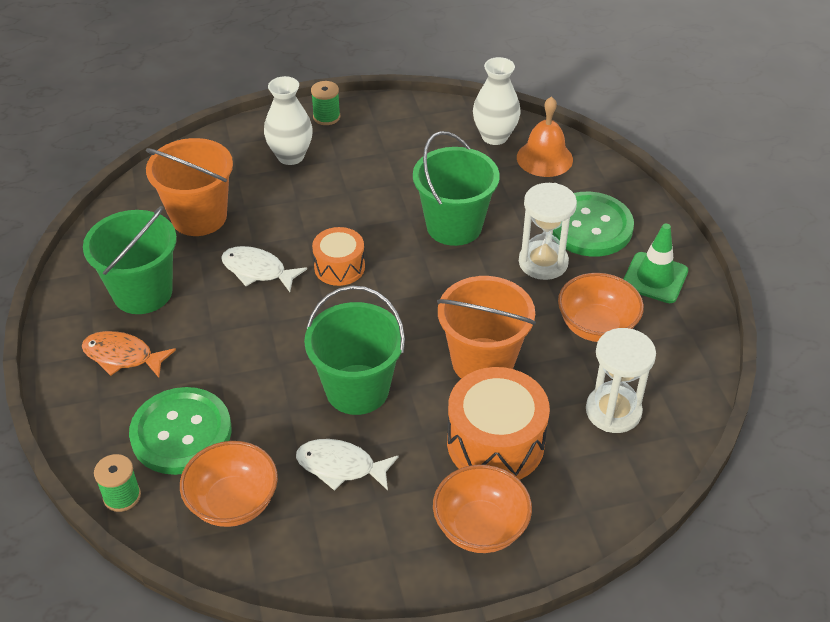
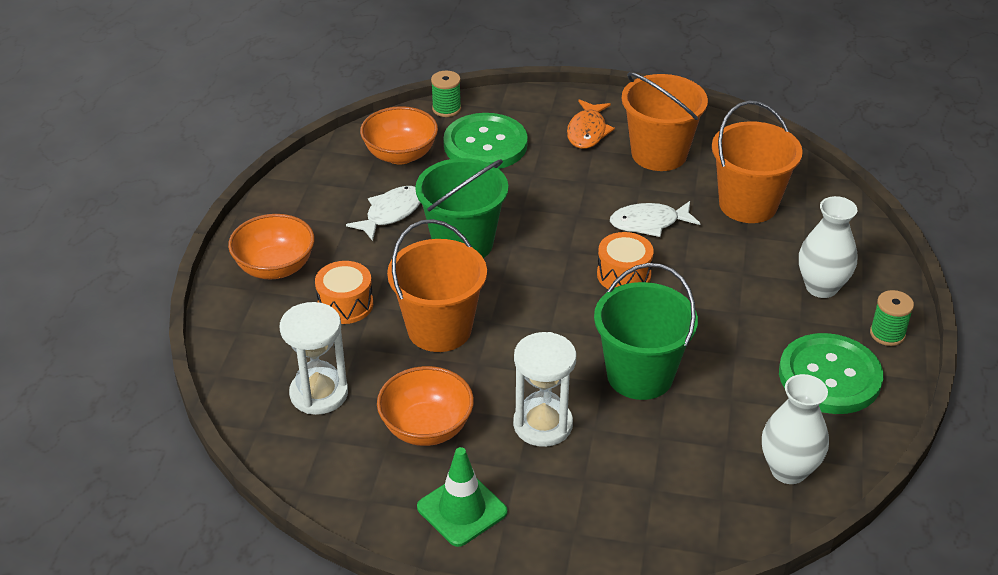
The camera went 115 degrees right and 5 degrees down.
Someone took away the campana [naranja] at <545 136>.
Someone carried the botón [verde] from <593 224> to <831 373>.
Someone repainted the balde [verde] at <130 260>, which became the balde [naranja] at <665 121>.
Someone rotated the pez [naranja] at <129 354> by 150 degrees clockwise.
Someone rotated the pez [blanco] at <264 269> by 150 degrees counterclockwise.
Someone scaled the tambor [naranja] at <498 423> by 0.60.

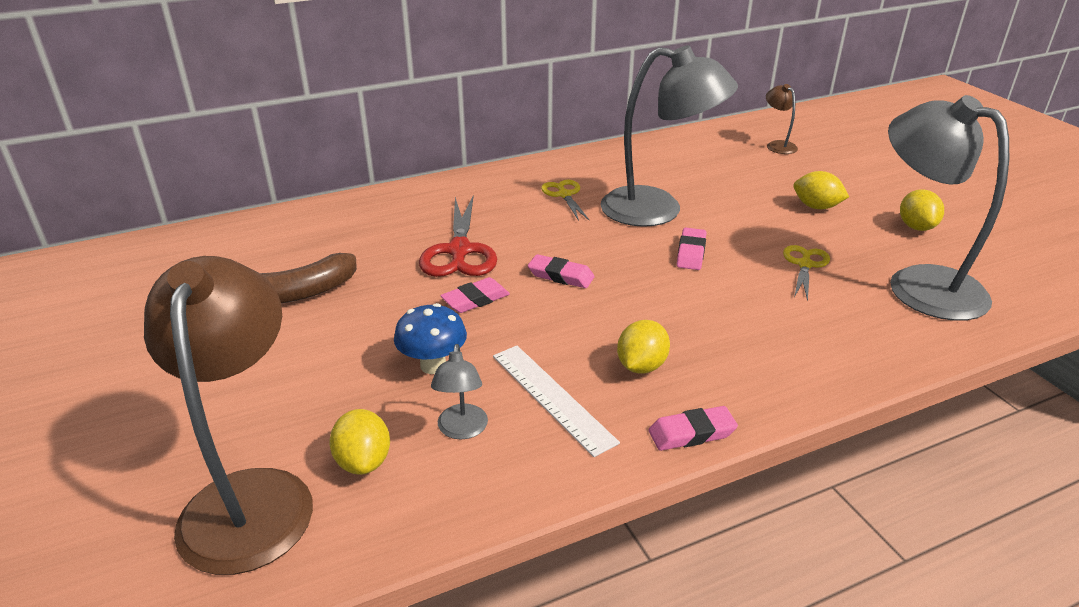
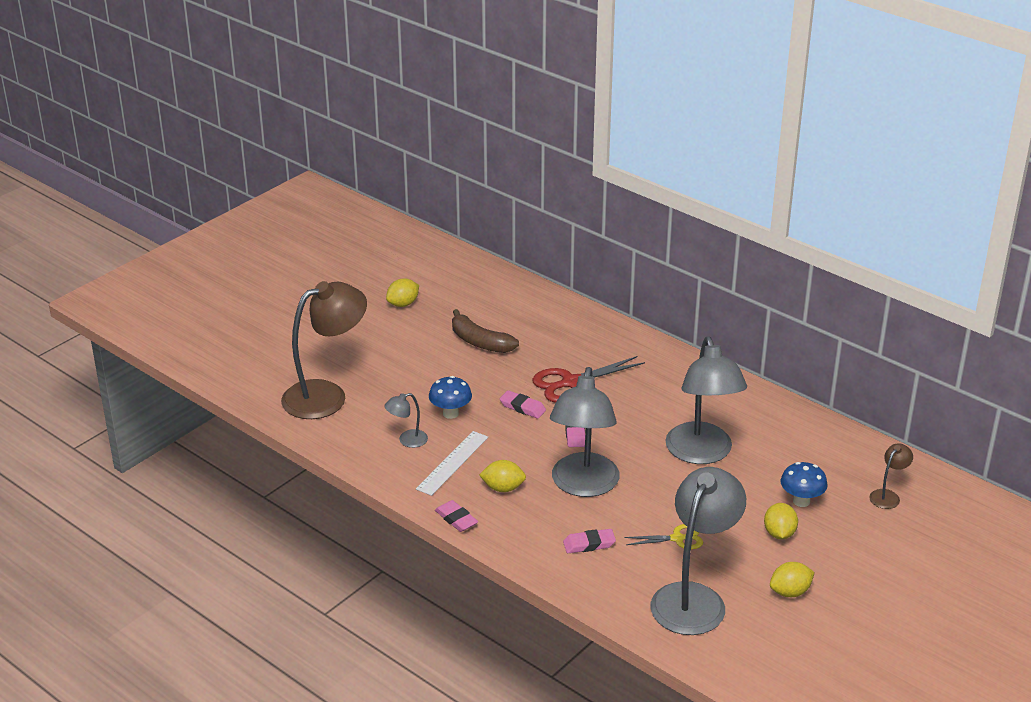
The camera went 65 degrees right and 0 degrees up.
Someone took away the tijeras [amarillo] at <565 200>.
Someone put down the lámpara [gris] at <585 432>.
Someone put down the seta [azul] at <804 484>.
Someone carried the limón [amarillo] from <359 442> to <402 293>.
Someone carried the goma de borrar [rosa] from <692 249> to <589 541>.

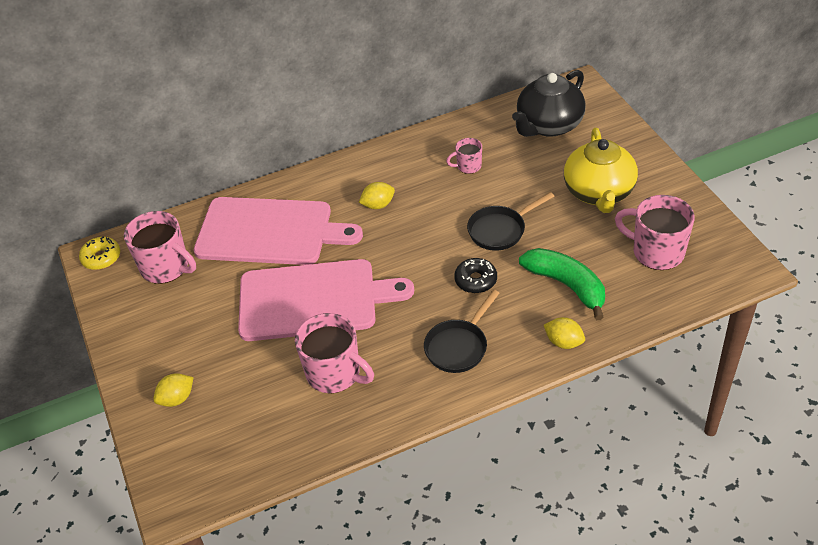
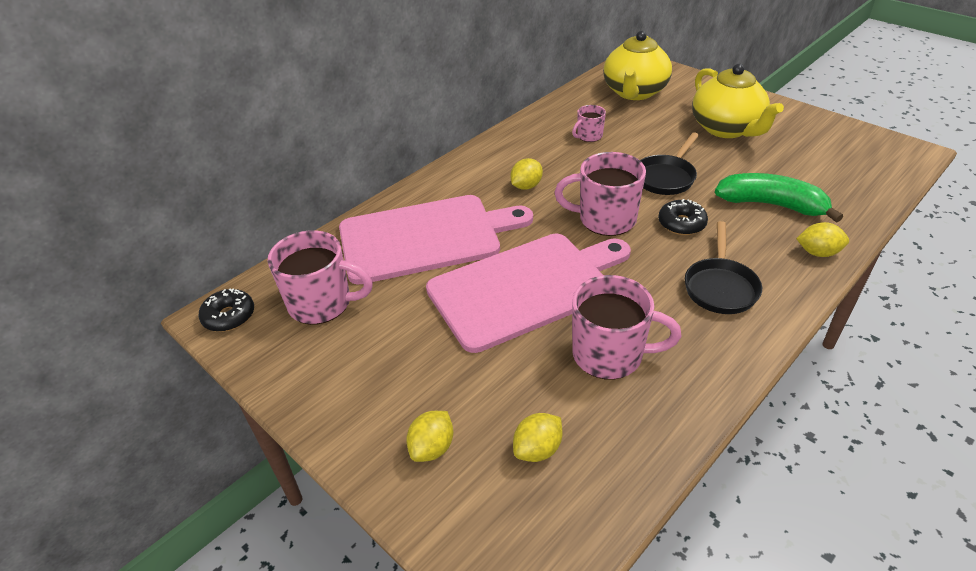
The camera went 25 degrees left and 5 degrees down.
Someone put down the limón [amarillo] at <538 437>.
Someone carried the taza [rosa] from <655 232> to <600 194>.
Someone repainted the rosquilla [amarillo] at <99 253>, which became the rosquilla [negro] at <226 310>.
Someone repainted the tetera [negro] at <549 103>, which became the tetera [amarillo] at <637 65>.

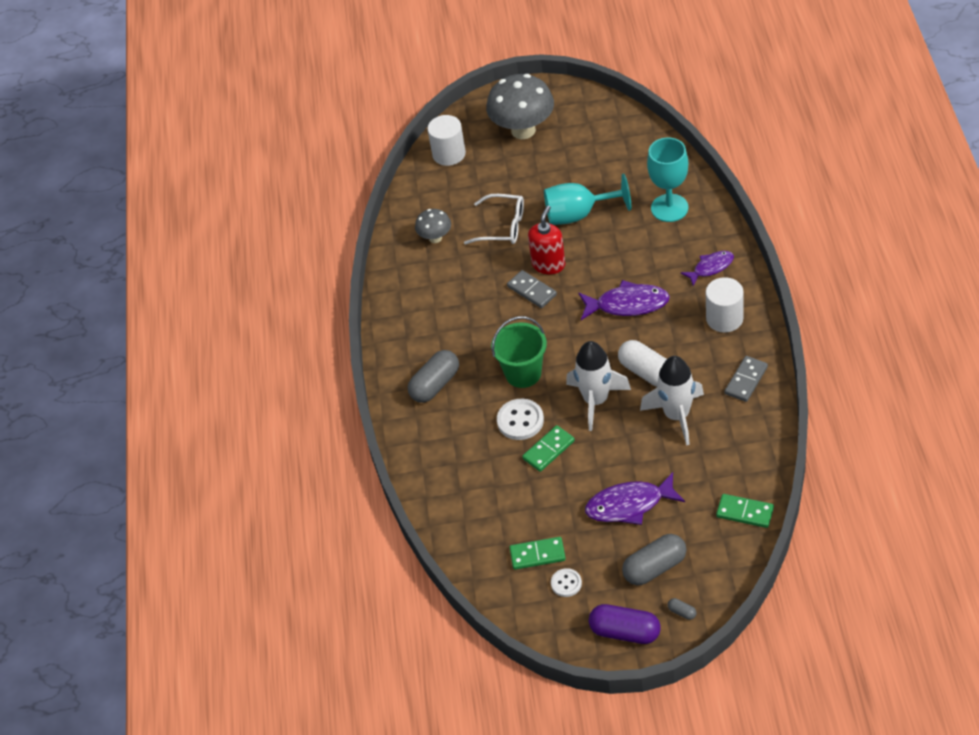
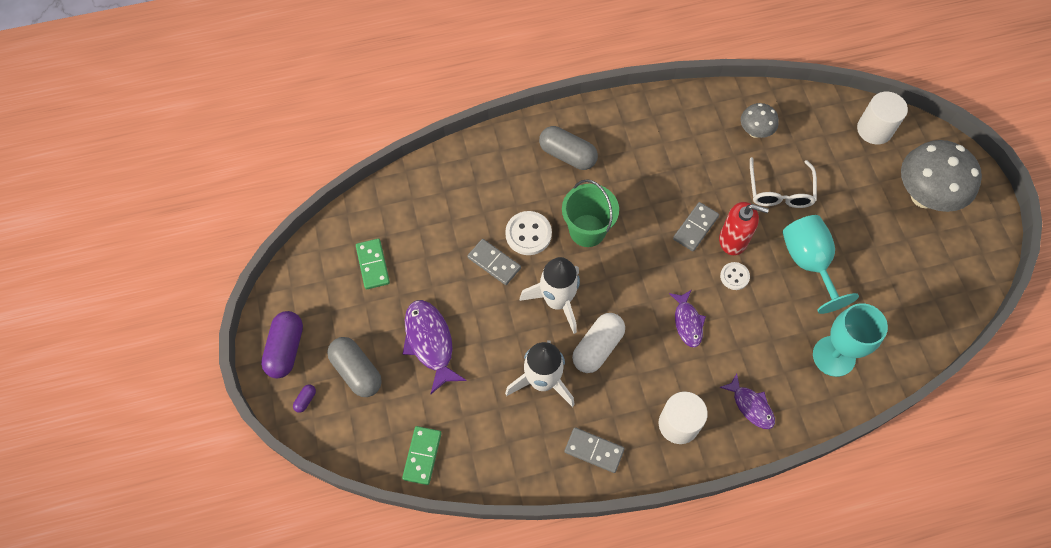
The camera went 75 degrees right and 15 degrees up.
Someone carried the botón [blanco] from <566 582> to <735 276>.
Someone repainted the ficha de dominó [verde] at <548 448>, which became the ficha de dominó [gris] at <494 262>.
Someone repainted the cápsula [gris] at <682 609>, which became the cápsula [morado] at <304 398>.
Someone scaled the pez [morado] at <624 300> by 0.63.

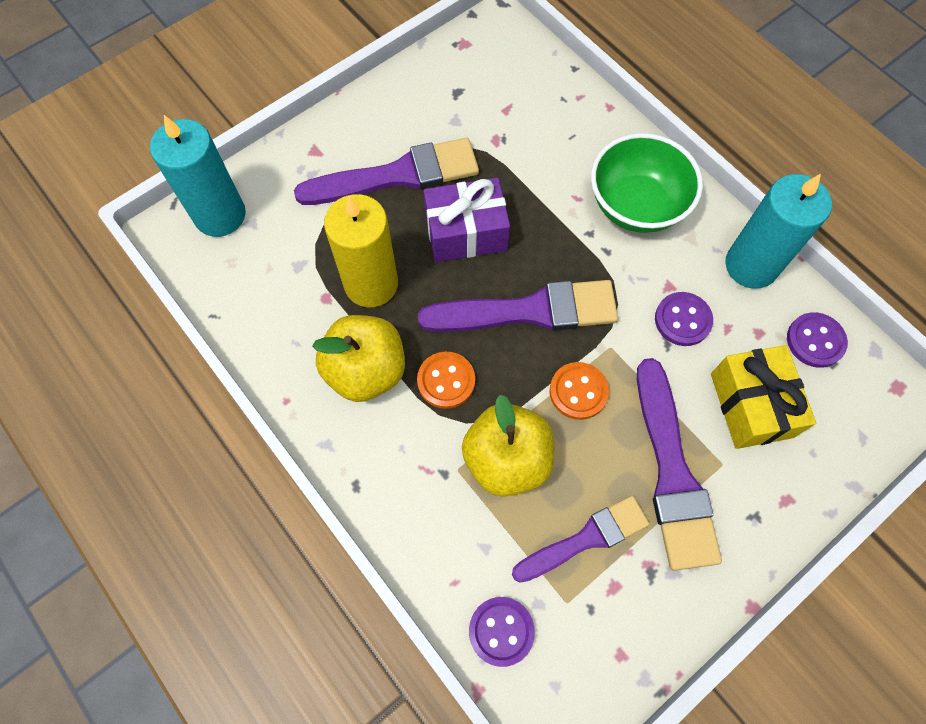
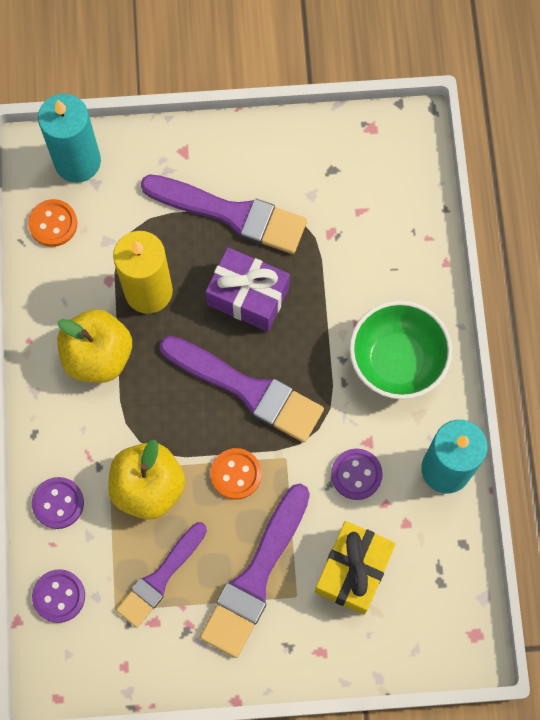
The camera went 35 degrees right and 5 degrees up.
Someone carried the botón [naranja] from <446 380> to <52 223>.
Someone carried the botón [morado] from <817 340> to <58 503>.
Someone rotated the pincel [morado] at <580 539> by 120 degrees clockwise.

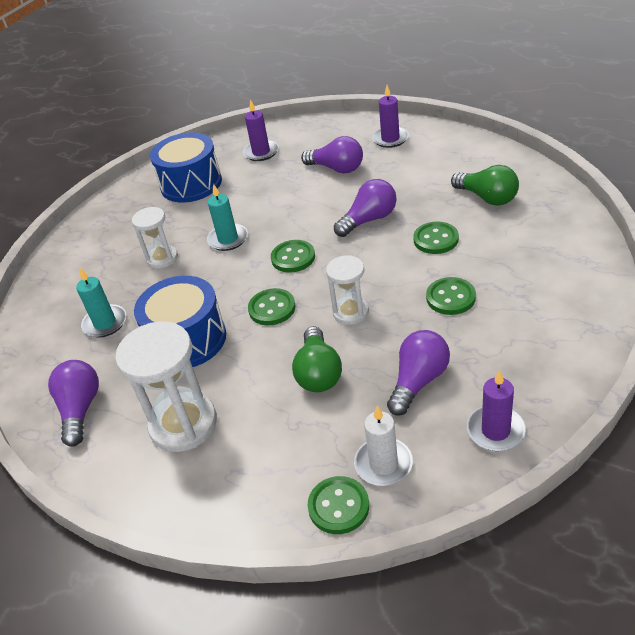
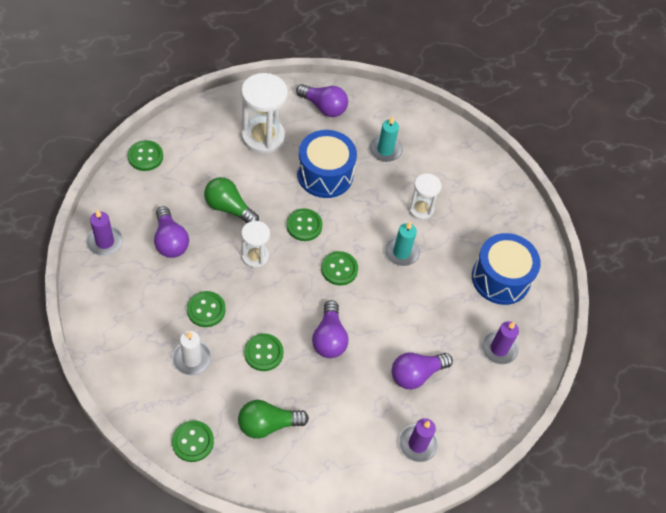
The camera went 115 degrees right and 15 degrees up.
Someone put down the botón [verde] at <193 441>.
Someone carried the vela [blanco] from <383 445> to <192 353>.

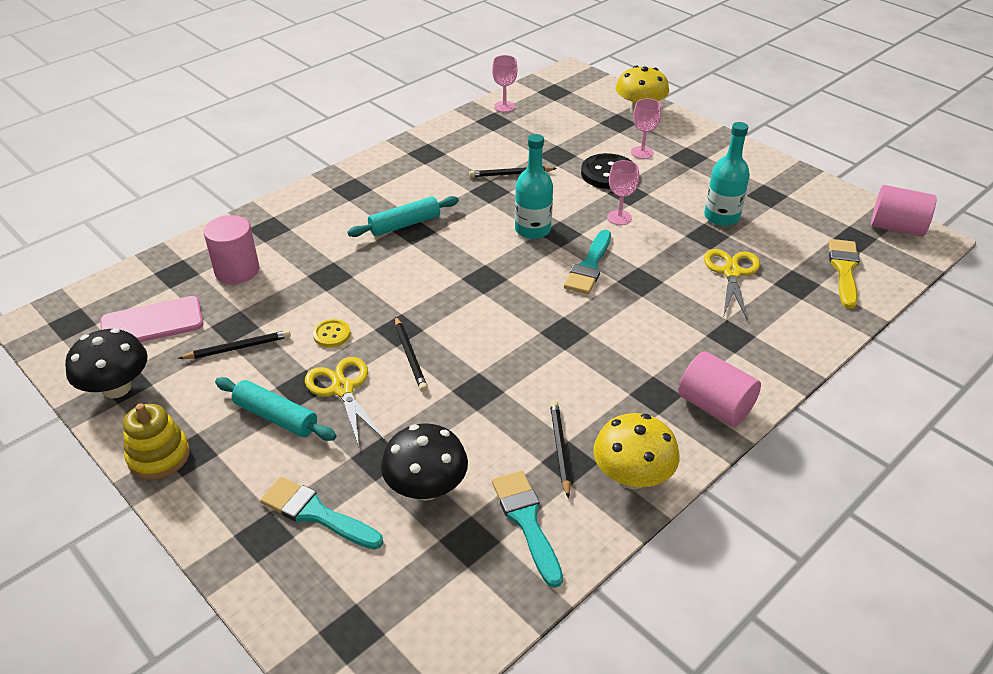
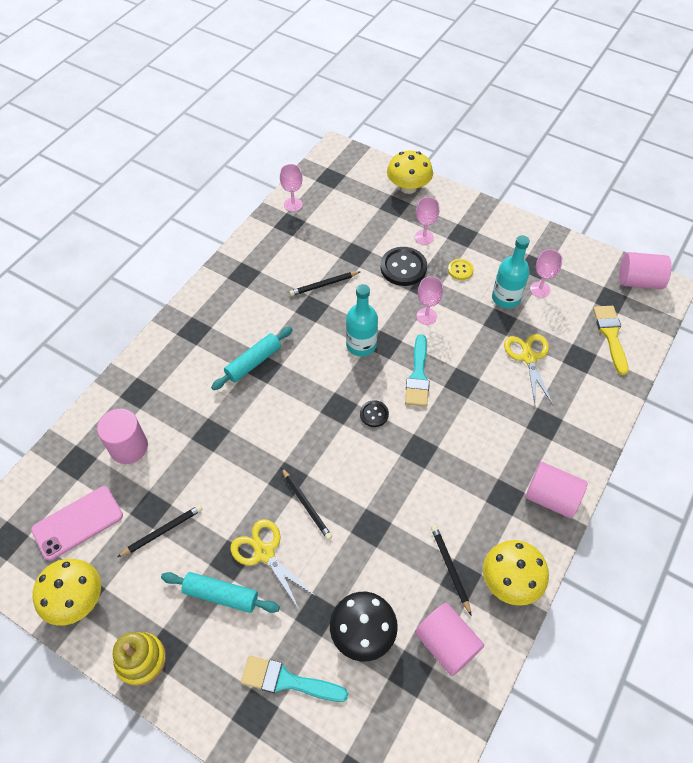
The camera went 15 degrees left and 15 degrees up.
Someone put down the botón [negro] at <374 413>.
Someone put down the copa [rosa] at <546 273>.
Someone carried the botón [amarillo] from <331 333> to <461 269>.
Someone swapped the pincel [turquesa] at <527 529> for the cilindro [rosa] at <449 639>.
Someone repainted the seta [negro] at <106 363>, which became the seta [amarillo] at <66 592>.

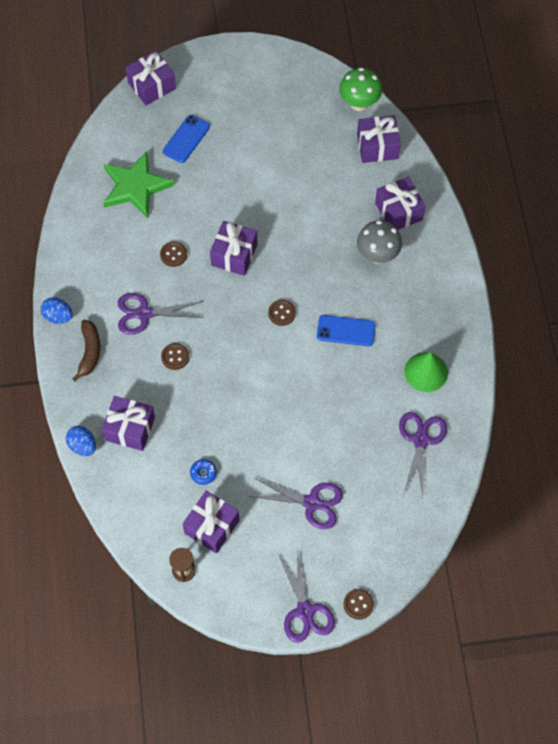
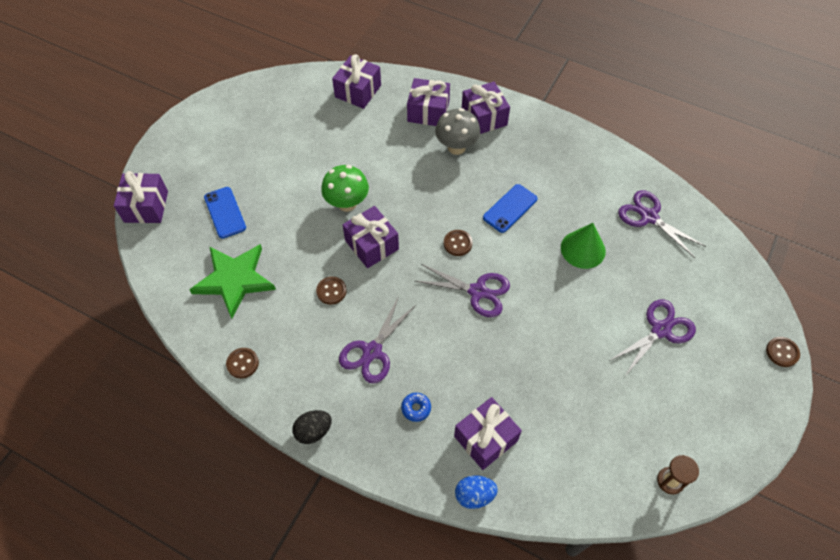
The camera went 55 degrees left and 5 degrees down.
Someone took away the plátano [marrón] at <86 351>.
Someone carried the botón [marrón] from <175 356> to <242 363>.
Someone carried the regalo [morado] from <211 522> to <486 108>.
Someone carried the rosquilla [azul] from <203 472> to <416 407>.
Someone carried the tijeras [morado] from <306 595> to <462 290>.
Someone carried the seta [verde] from <360 89> to <345 188>.
Someone carried the cono [verde] from <426 372> to <583 246>.
Someone repainted the huevo [azul] at <57 310>, which became the huevo [negro] at <312 427>.

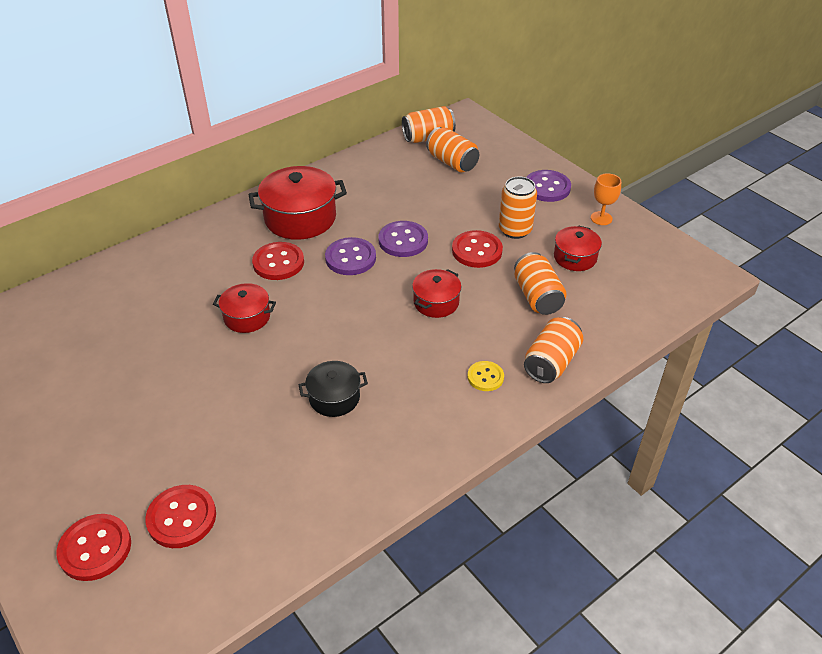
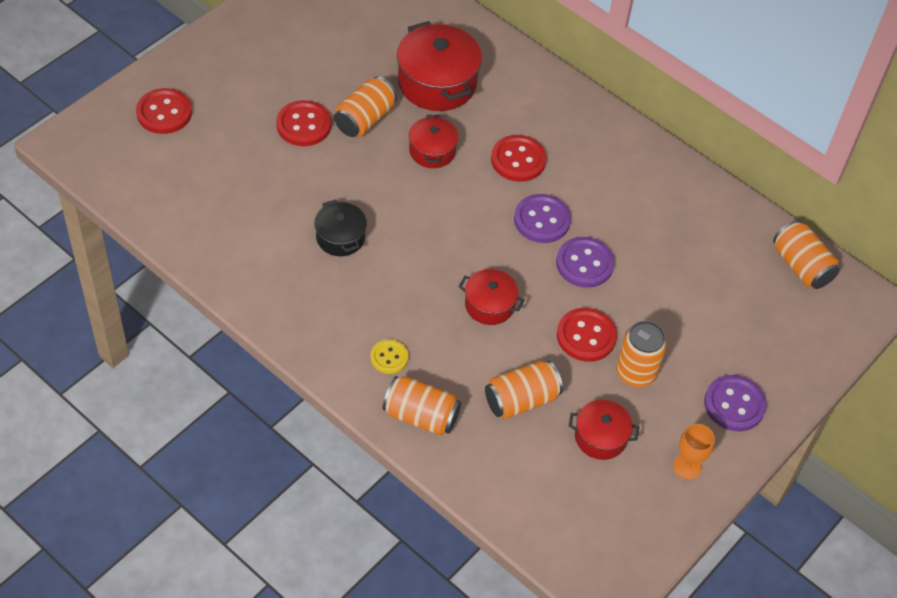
The camera went 75 degrees right and 10 degrees up.
Someone carried the botón [rojo] from <180 516> to <303 123>.
Someone carried the olla [rojo] from <297 203> to <439 66>.
Someone carried the lata [naranja] from <452 149> to <365 106>.

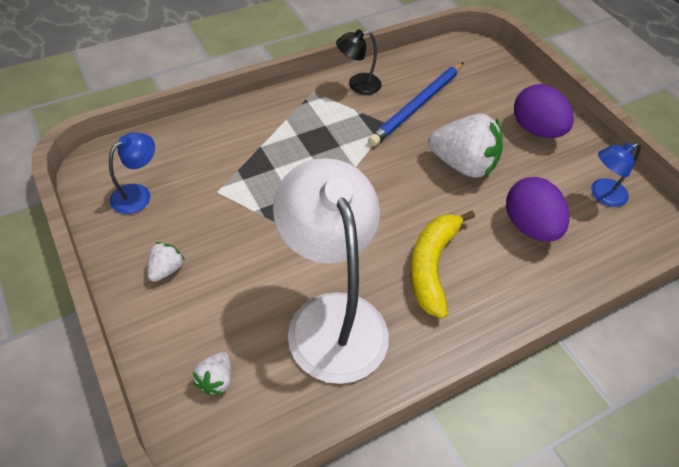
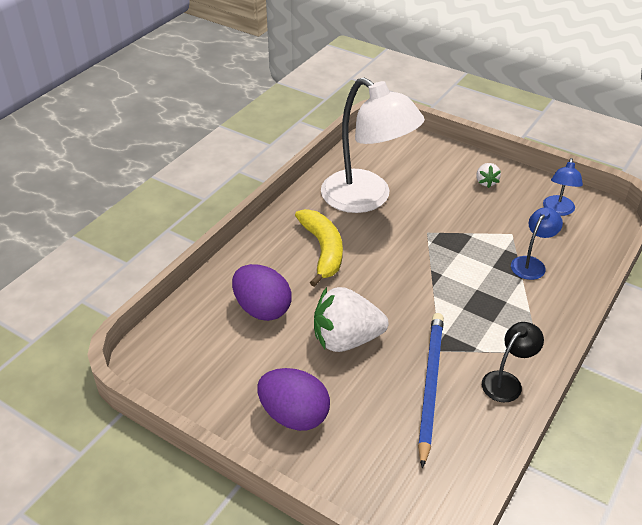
The camera went 155 degrees right and 10 degrees down.
Someone took away the fresa [blanco] at <212 373>.
Someone carried the lámpara [azul] from <616 175> to <537 243>.

